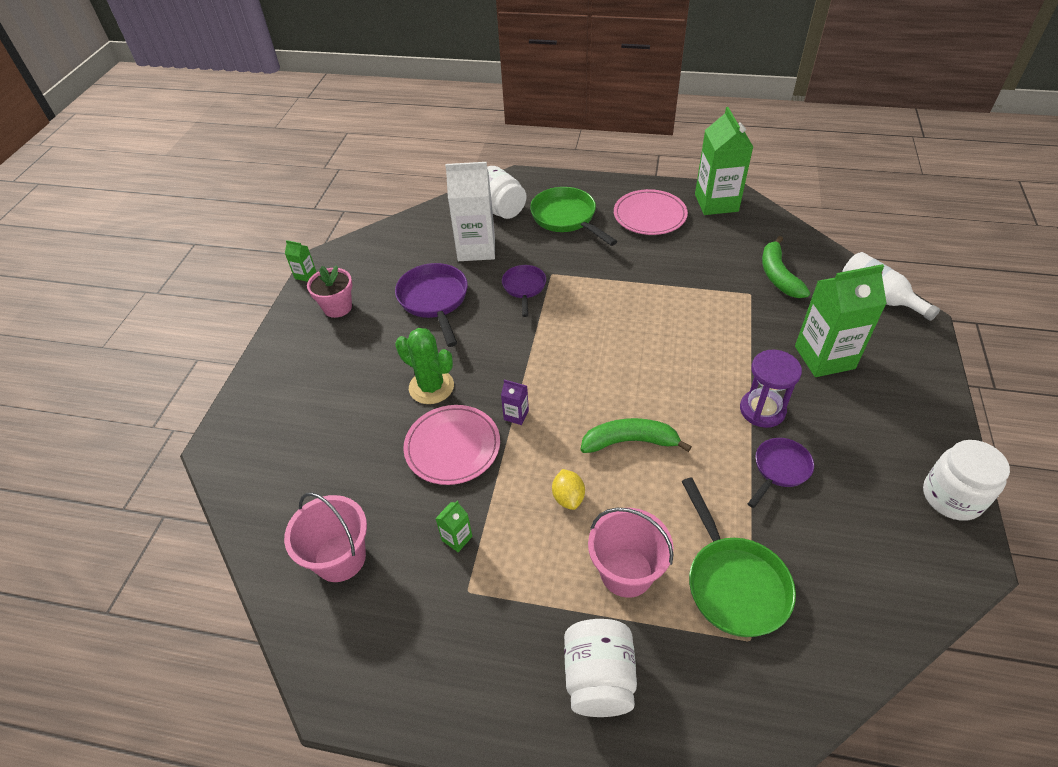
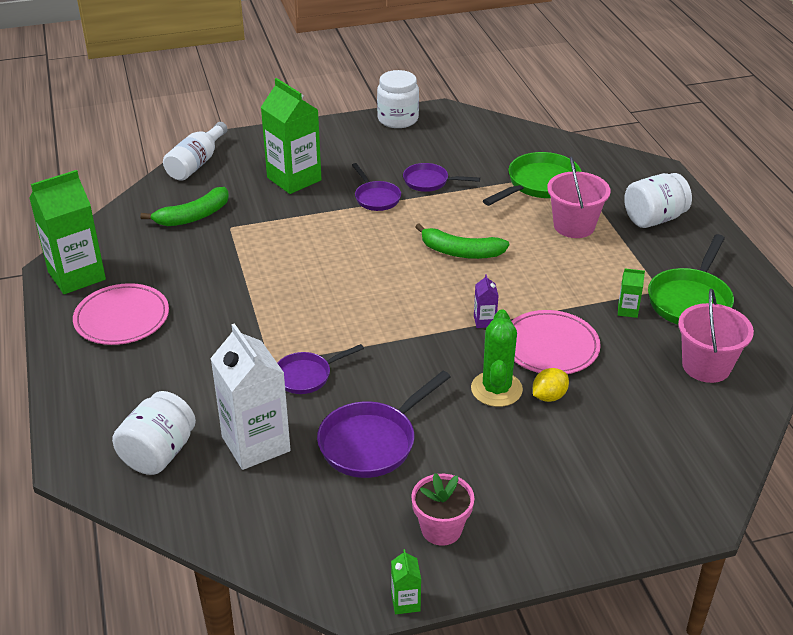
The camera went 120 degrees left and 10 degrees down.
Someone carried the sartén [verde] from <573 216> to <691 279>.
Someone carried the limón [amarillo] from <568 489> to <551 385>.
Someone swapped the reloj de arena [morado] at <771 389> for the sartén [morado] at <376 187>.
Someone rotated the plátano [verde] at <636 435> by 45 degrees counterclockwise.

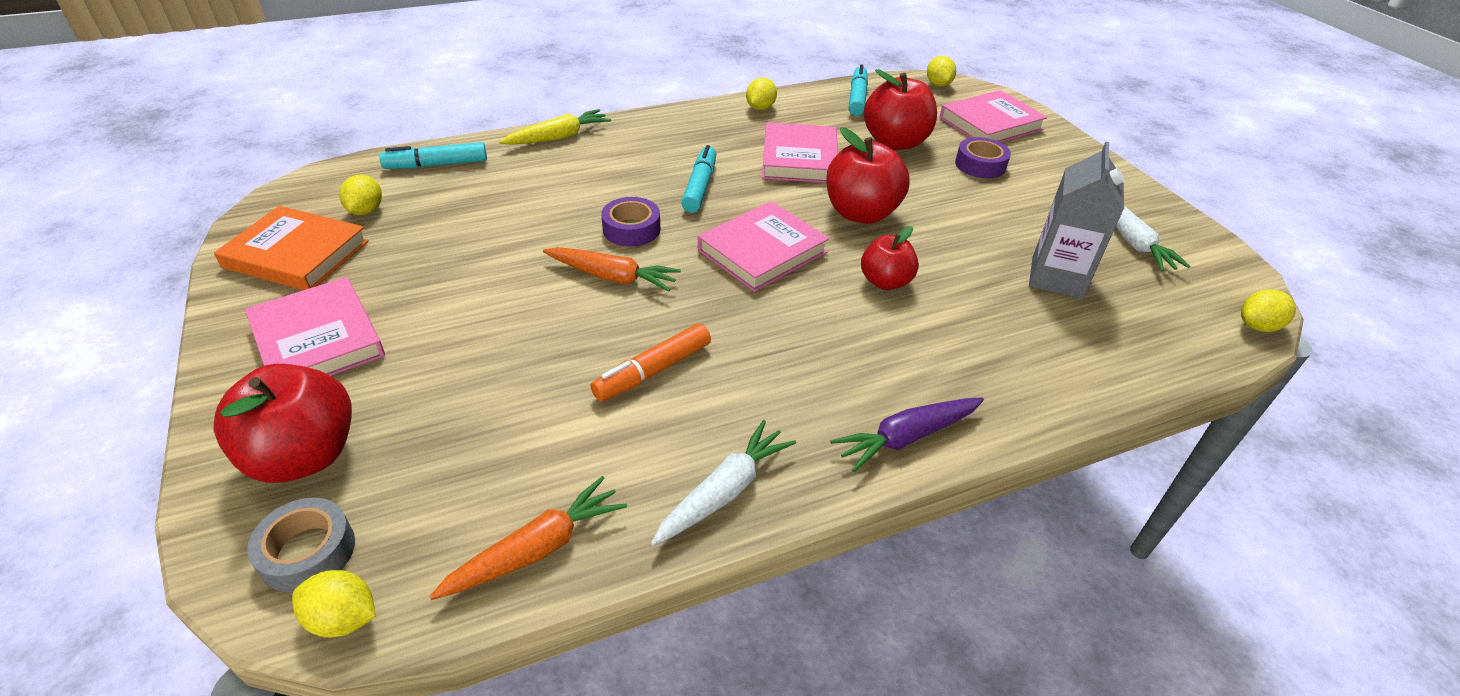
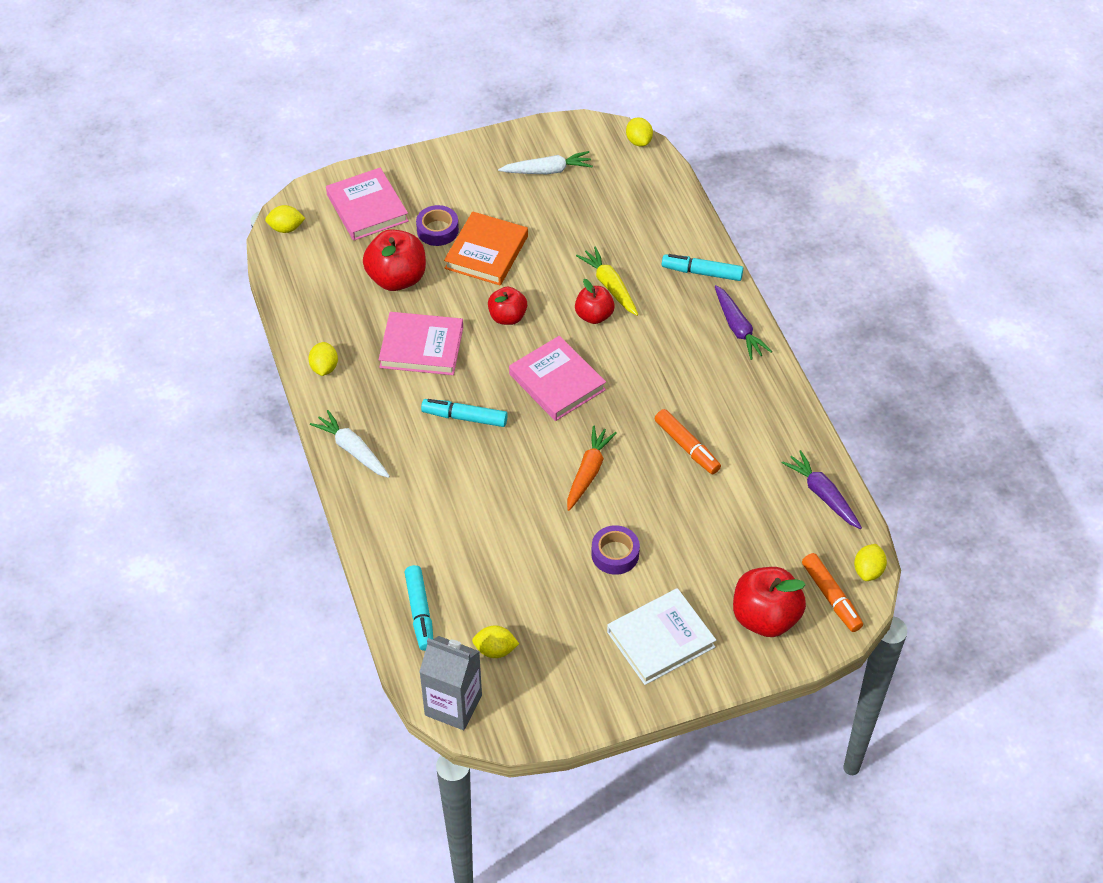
The camera went 85 degrees left and 10 degrees up.
Someone carried the libro [naranja] from <291 248> to <486 248>.
Someone carried the zanahoria [amarillo] from <555 127> to <607 281>.
Someone carried the cinta adhesiva [morado] from <631 222> to <615 550>.
Someone carried the zanahoria [blanco] from <723 483> to <350 444>.
Someone carried the rotulador [turquesa] from <858 90> to <702 267>.
Someone carried the cartón de leche [gris] from <1076 220> to <450 683>.
Someone swapped the cinta adhesiva [gris] at <301 545> for the rotulador [naranja] at <832 592>.
Someone repainted the libro [rosa] at <315 326>, which became the libro [blanco] at <661 636>.
Someone repainted the zanahoria [naranja] at <528 538>, which became the zanahoria [morado] at <822 489>.
Someone rotated the limón [amarillo] at <761 94> by 60 degrees clockwise.
Someone scaled the manzana [rojo] at <868 175> by 0.62.

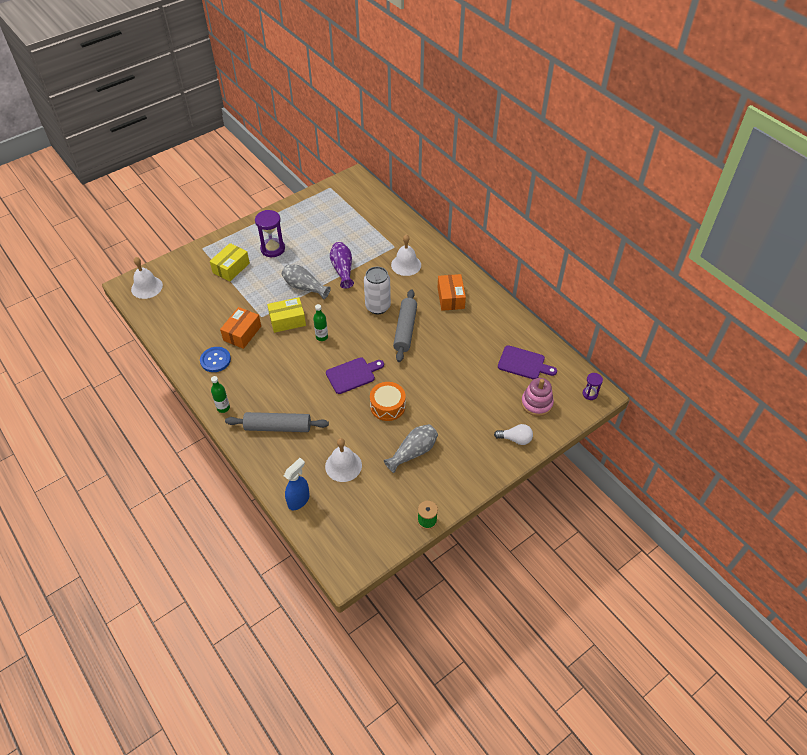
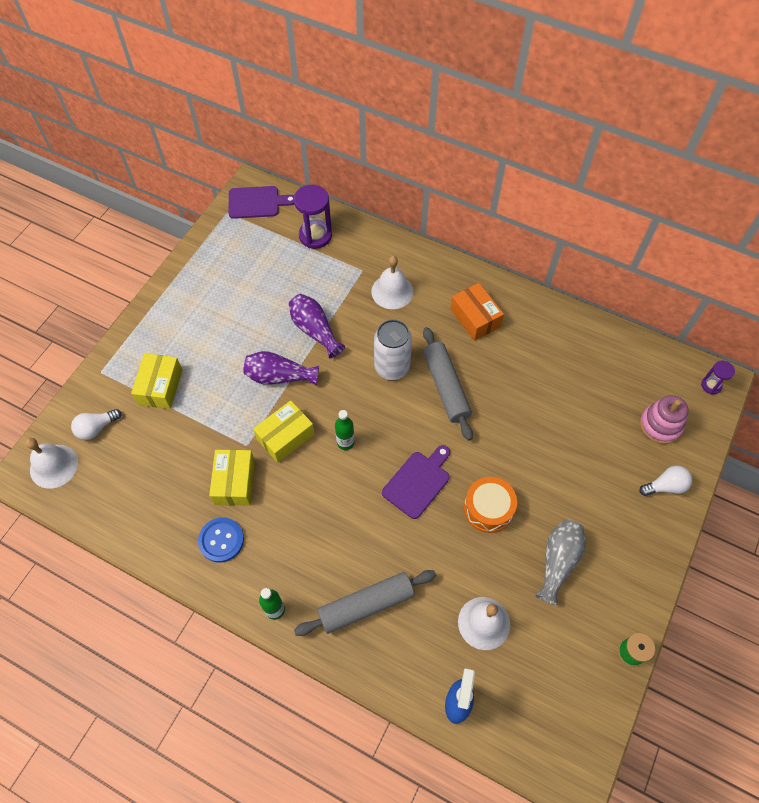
The camera went 25 degrees left and 10 degrees up.
Someone put down the bombilla [blanco] at <96 424>.
Someone carried the reloj de arena [morado] from <270 233> to <313 217>.
Someone carried the tabla de cortar [morado] from <527 362> to <261 202>.
Someone repainted the caja [naranja] at <240 328>, which became the caja [amarillo] at <232 478>.
Someone repainted the florero [gris] at <306 282>, which became the florero [morado] at <281 368>.

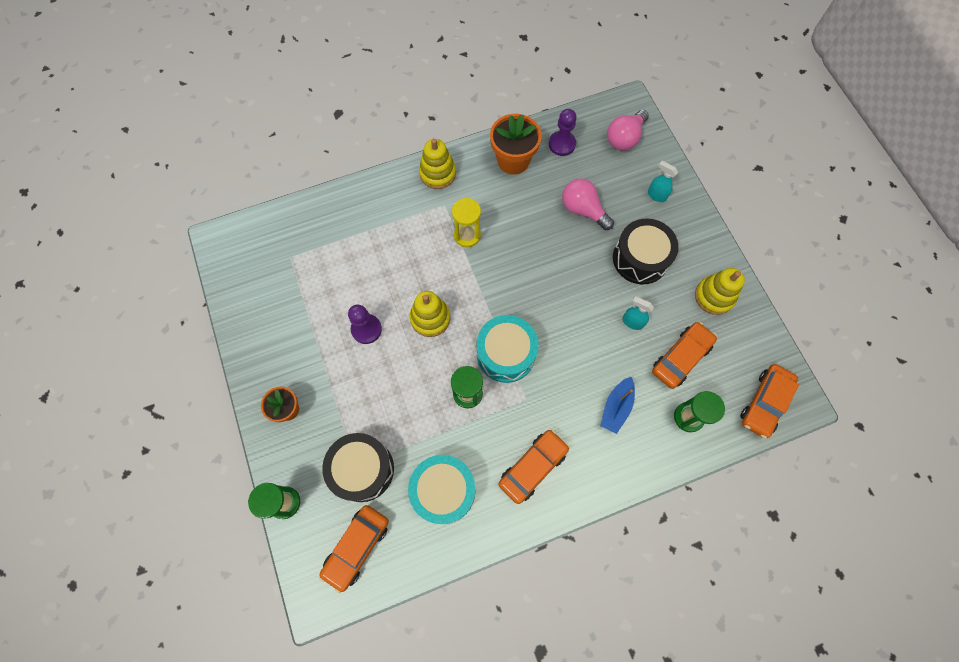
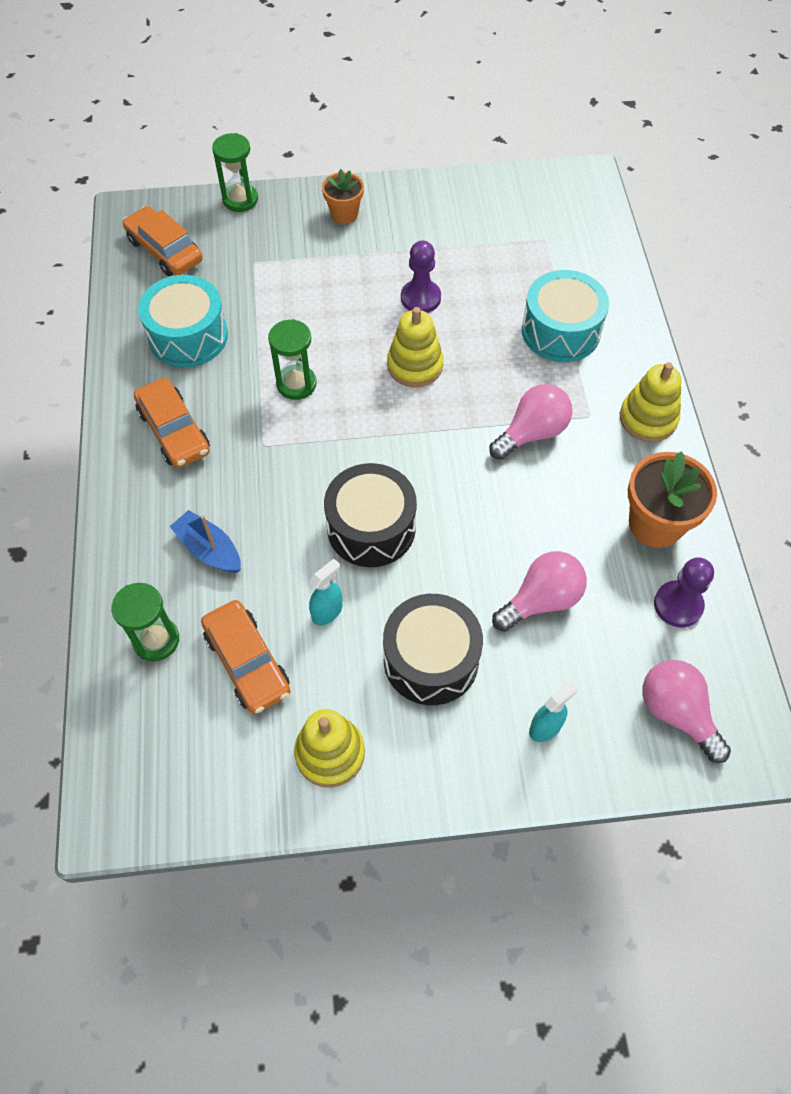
The camera went 105 degrees right and 10 degrees down.
Someone took away the coche [naranja] at <769 401>.
Someone carried the tambor [negro] from <358 467> to <370 515>.
Someone carried the tambor [turquesa] from <507 349> to <565 316>.
Someone swapped the reloj de arena [amarillo] at <466 222> for the bombilla [rosa] at <530 422>.

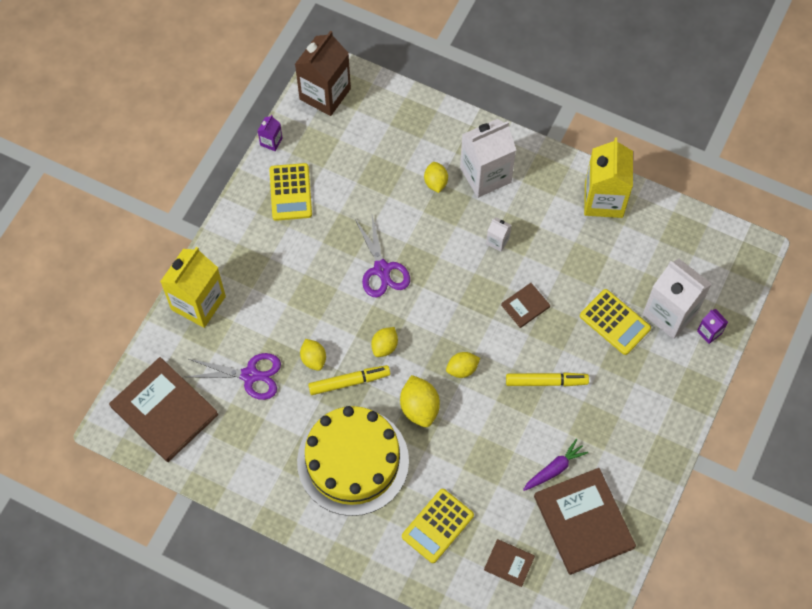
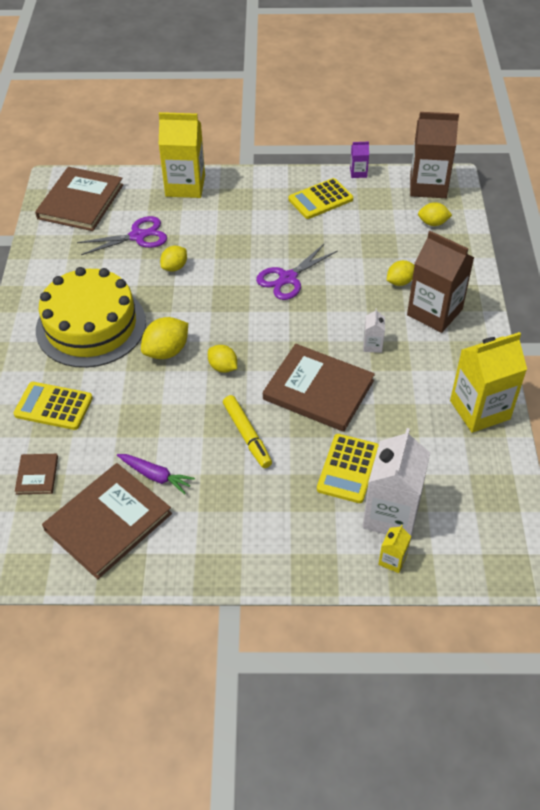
The camera went 65 degrees right and 15 degrees down.
Someone took away the rotulador [amarillo] at <349 380>.
Someone carried the limón [amarillo] from <384 342> to <435 214>.
Someone repainted the cartón de leche [blanco] at <488 158>, which became the cartón de leche [marrón] at <440 282>.
Someone repainted the cartón de leche [morado] at <712 326>, which became the cartón de leche [amarillo] at <394 549>.
Someone rotated the tijeras [morado] at <233 376> by 90 degrees counterclockwise.
Someone scaled the libro [marrón] at <525 305> by 2.14.

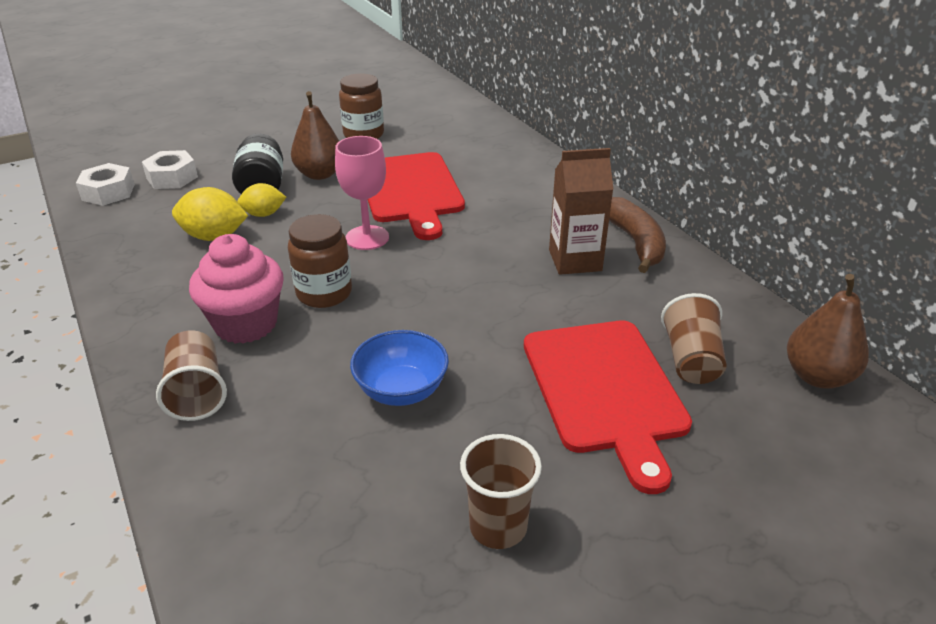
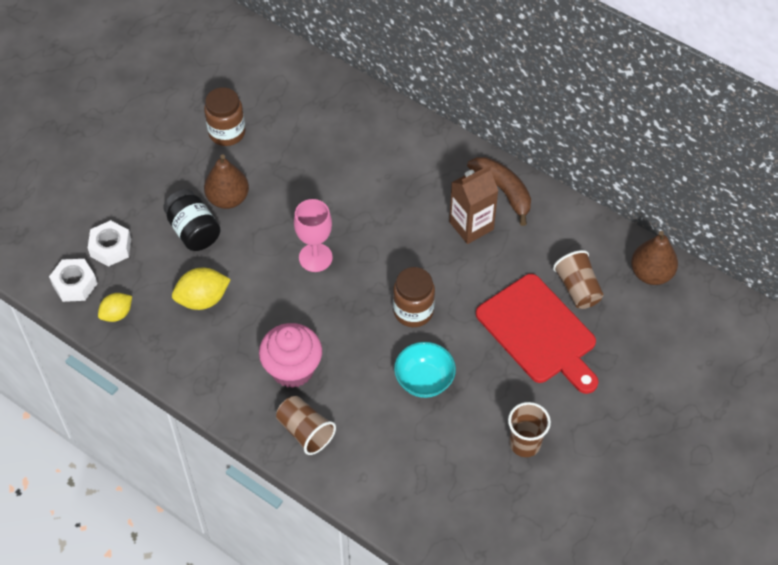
The camera went 25 degrees left and 20 degrees up.
Someone took away the tabla de cortar [rojo] at <416 196>.
Someone carried the limón [amarillo] from <261 200> to <115 307>.
Someone carried the tarro [marrón] from <320 261> to <414 297>.
Someone repainted the cuenco [azul] at <399 368>, which became the cuenco [turquesa] at <425 370>.

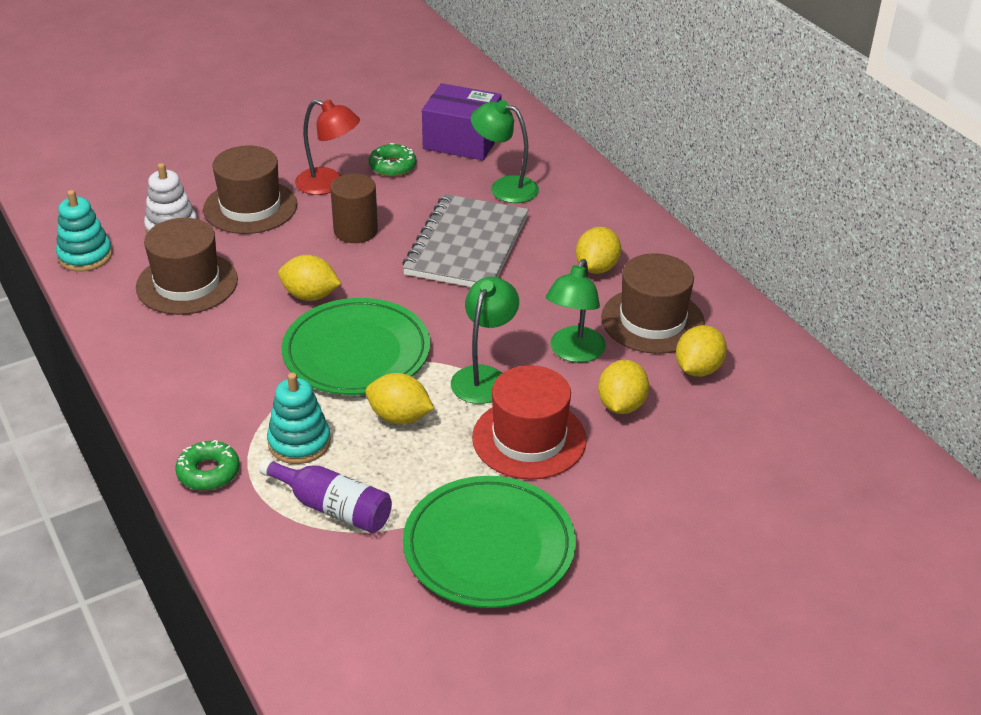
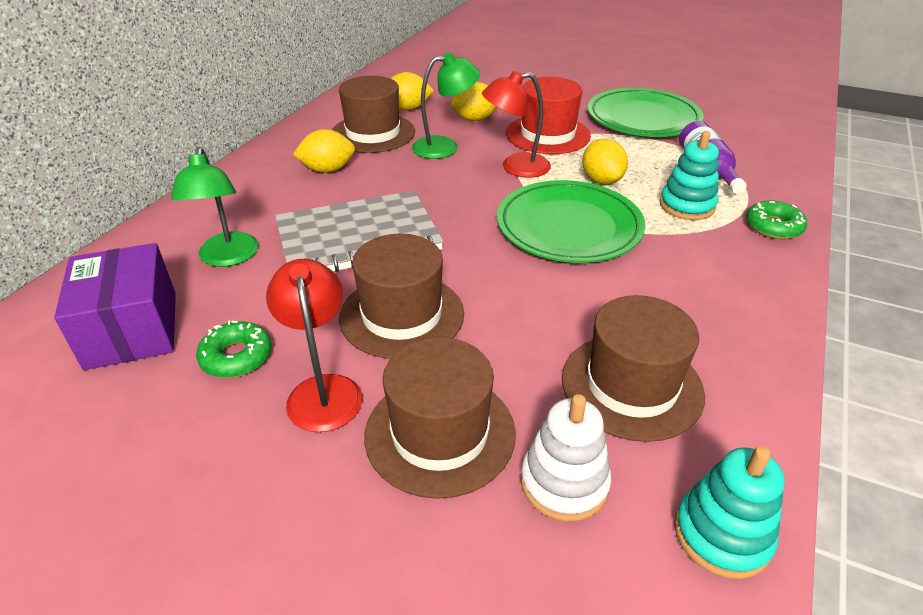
The camera went 125 degrees left and 0 degrees up.
Someone took away the limón [amarillo] at <309 278>.
Someone swapped the cilindro [marrón] at <354 208> for the sombrero [marrón] at <401 296>.
Someone repainted the lámpara [verde] at <485 340>, which became the lámpara [rojo] at <516 124>.

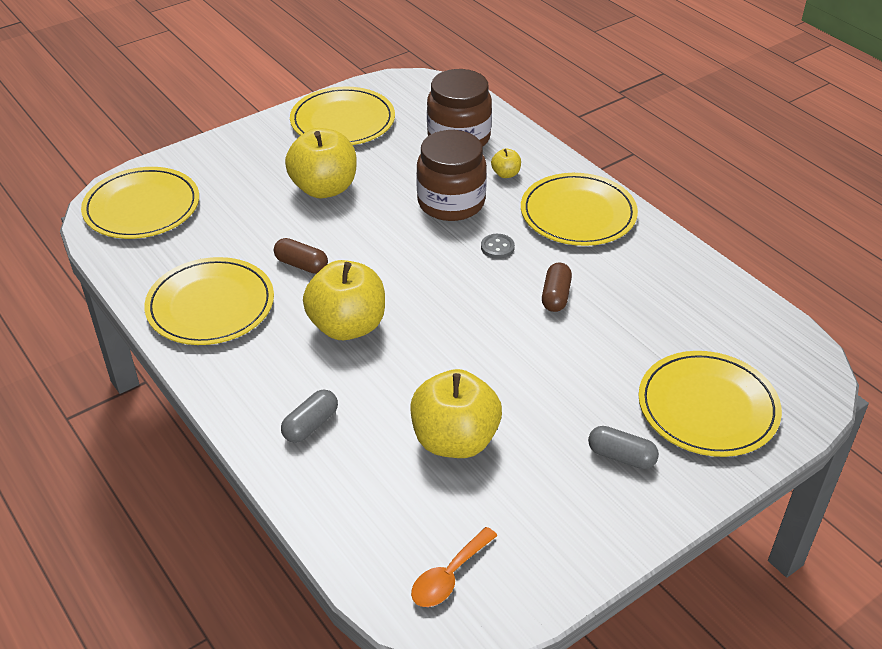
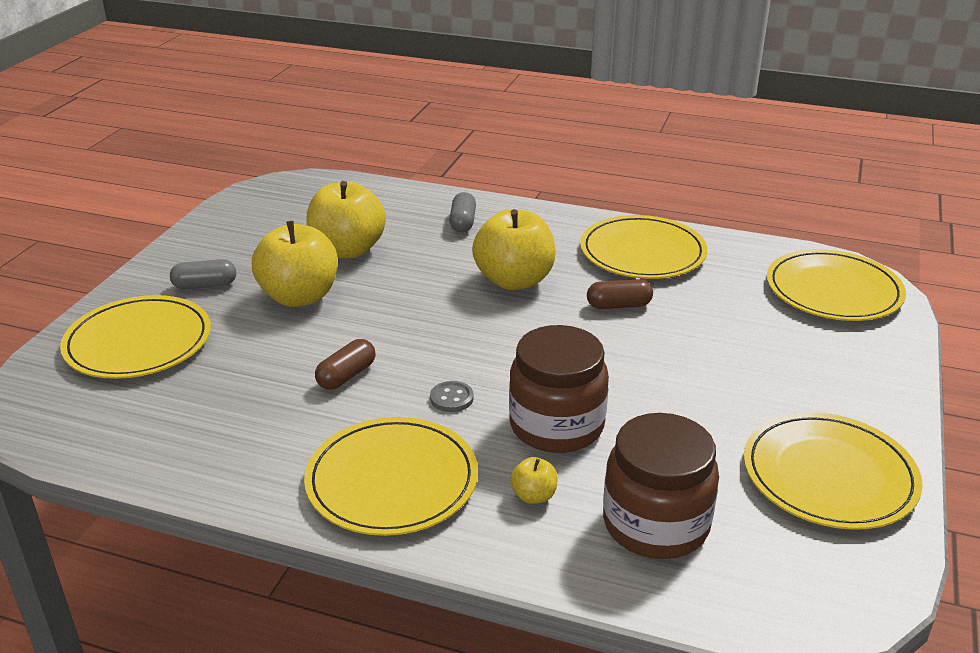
The camera went 145 degrees right and 10 degrees down.
Someone took away the cuchara [naranja] at <454 567>.
Someone carried the manzana [amarillo] from <321 163> to <295 264>.
Someone rotated the cápsula [marrón] at <557 287> by 60 degrees clockwise.

